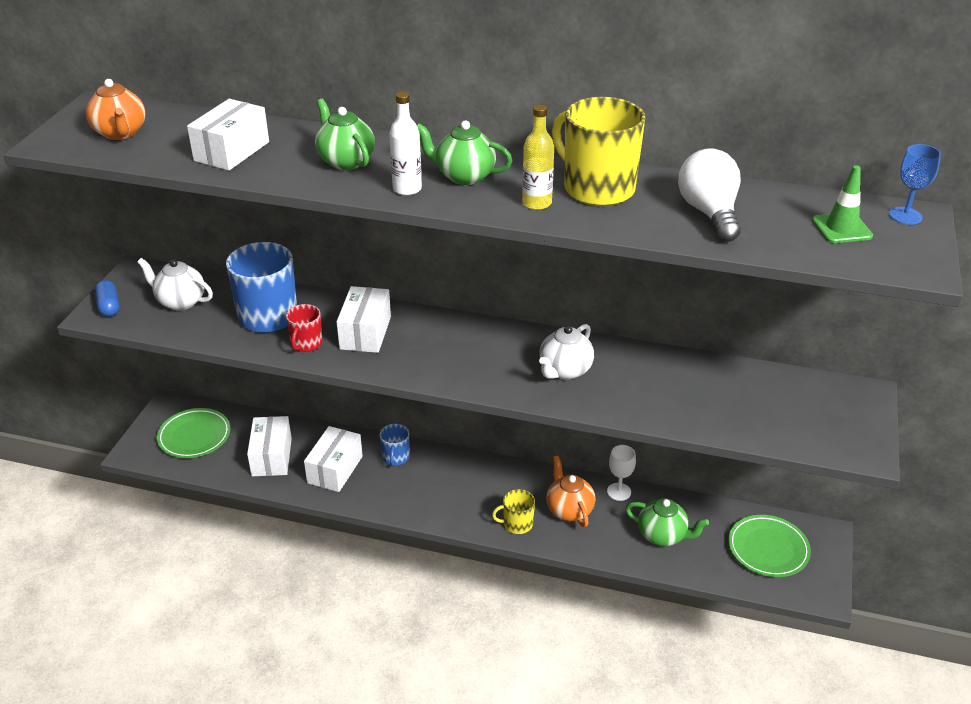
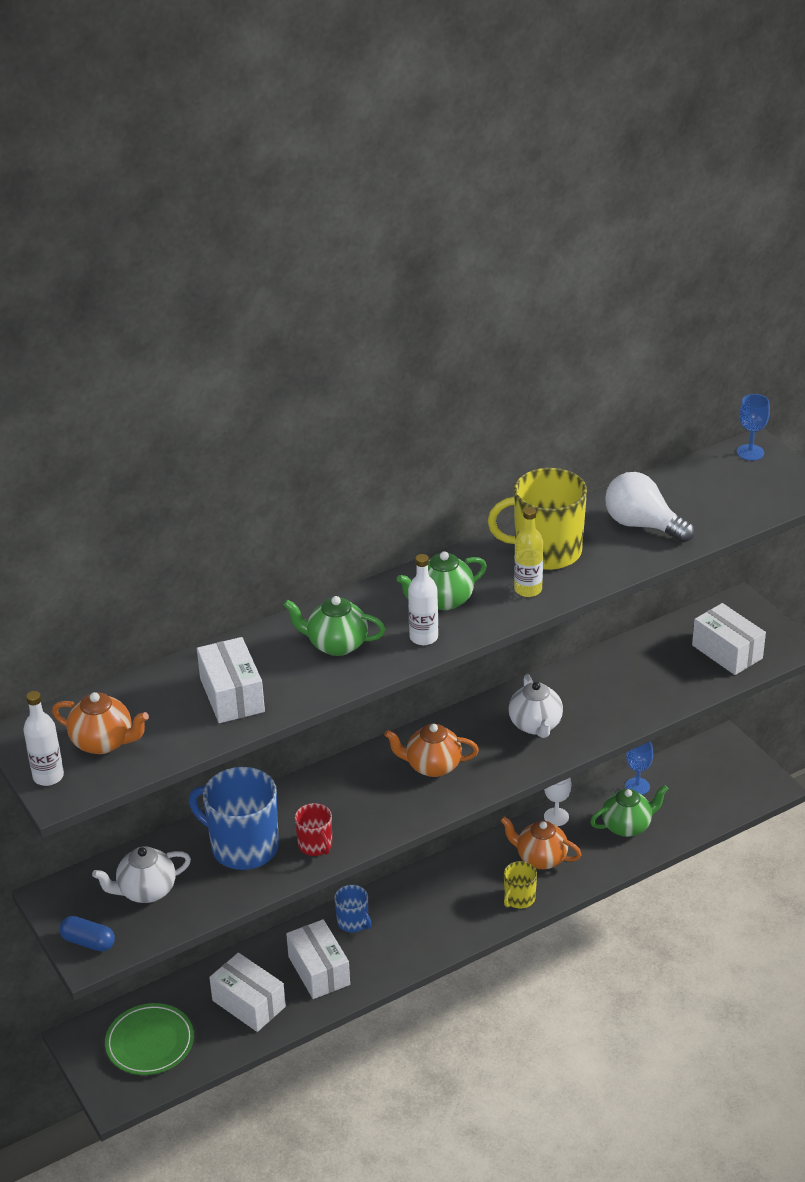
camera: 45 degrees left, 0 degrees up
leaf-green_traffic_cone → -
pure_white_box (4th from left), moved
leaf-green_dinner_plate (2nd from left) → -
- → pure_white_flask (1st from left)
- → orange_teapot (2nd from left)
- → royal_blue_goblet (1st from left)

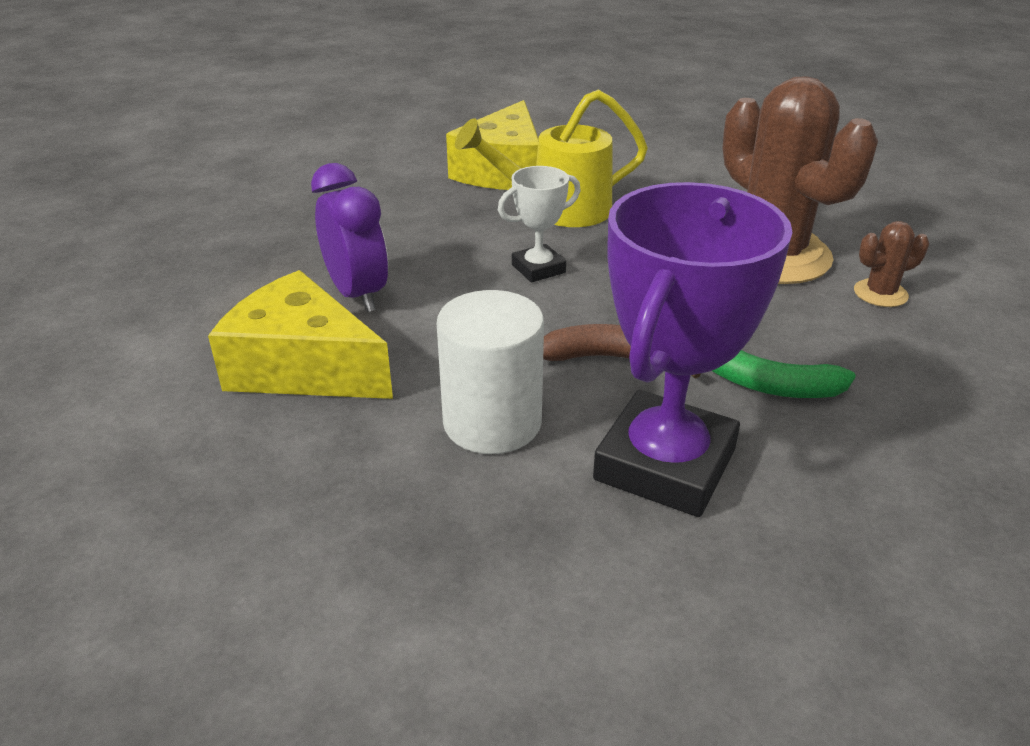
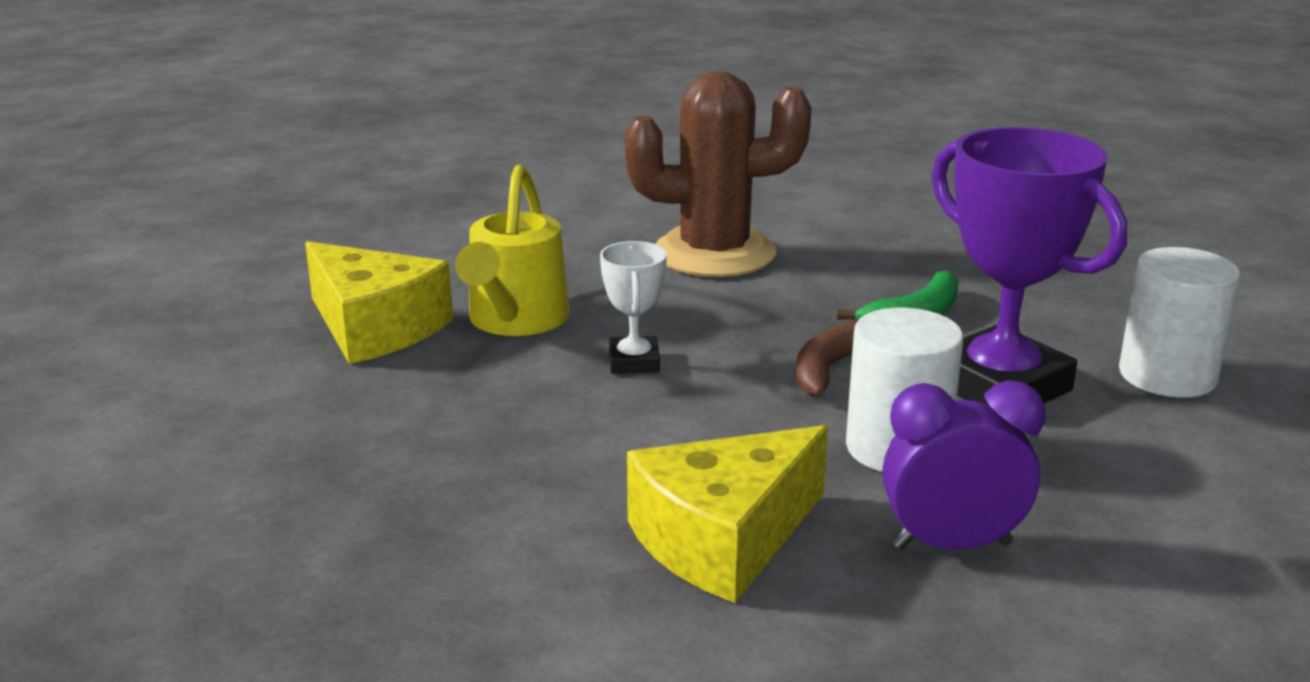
camera: 65 degrees left, 10 degrees down
violet_alarm_clock, moved
brown_prickly_plant (2nd from left) → -
- → pure_white_cylinder_shape (2nd from left)

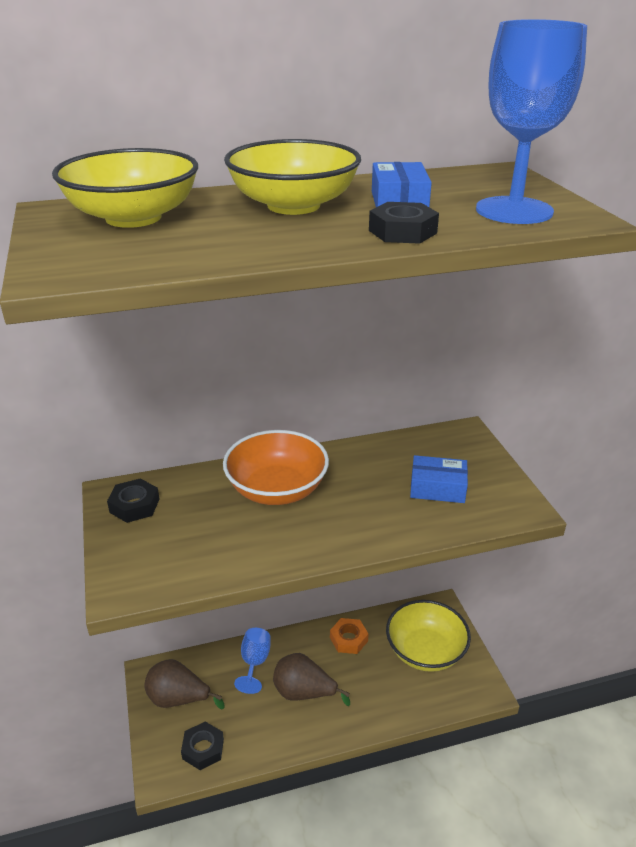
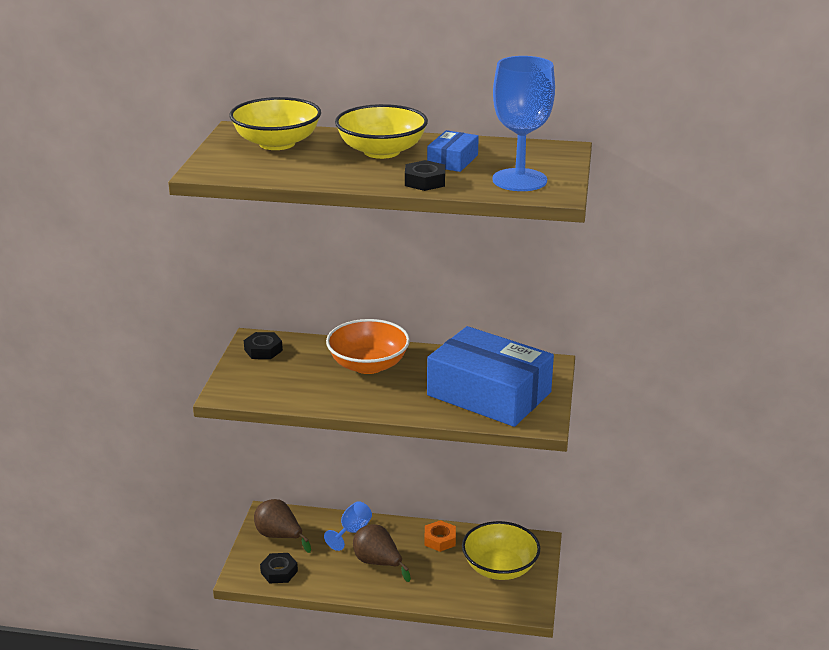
camera: 25 degrees right, 5 degrees down
royal_blue_box (2nd from left), x2.27

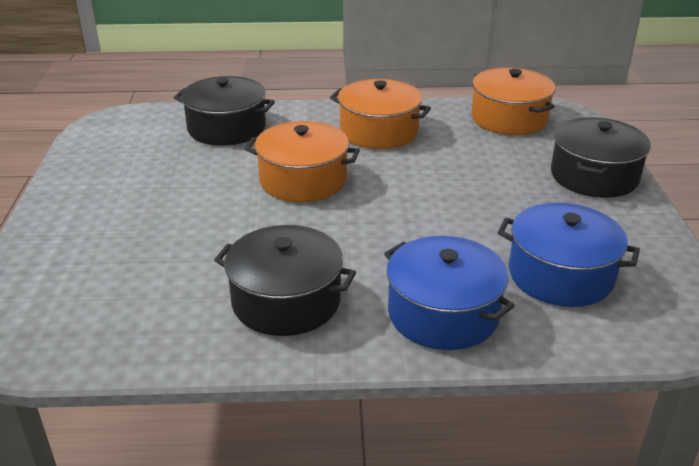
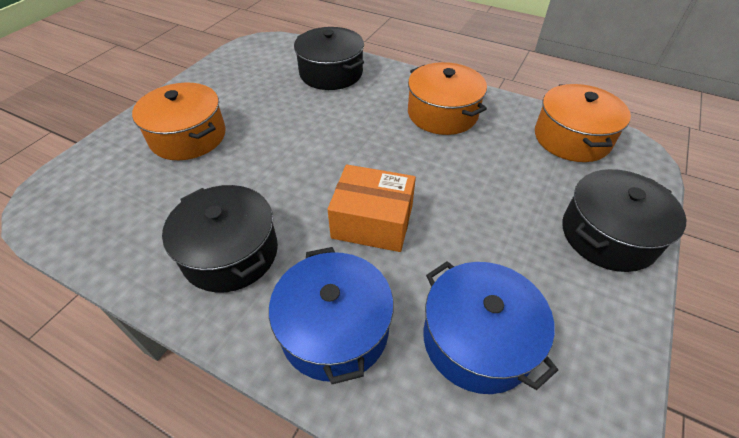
camera: 30 degrees right, 15 degrees up
orange_pot (1st from left), moved
- → orange_box

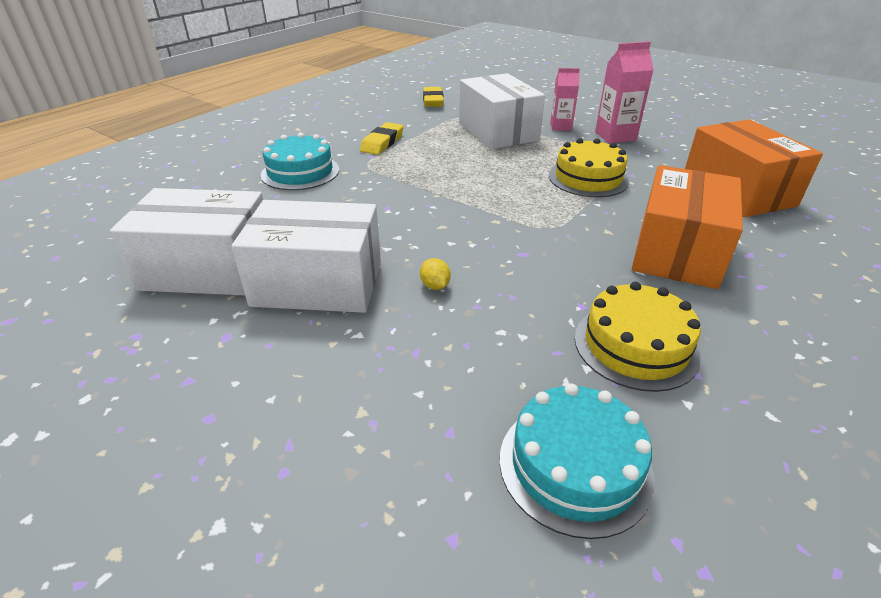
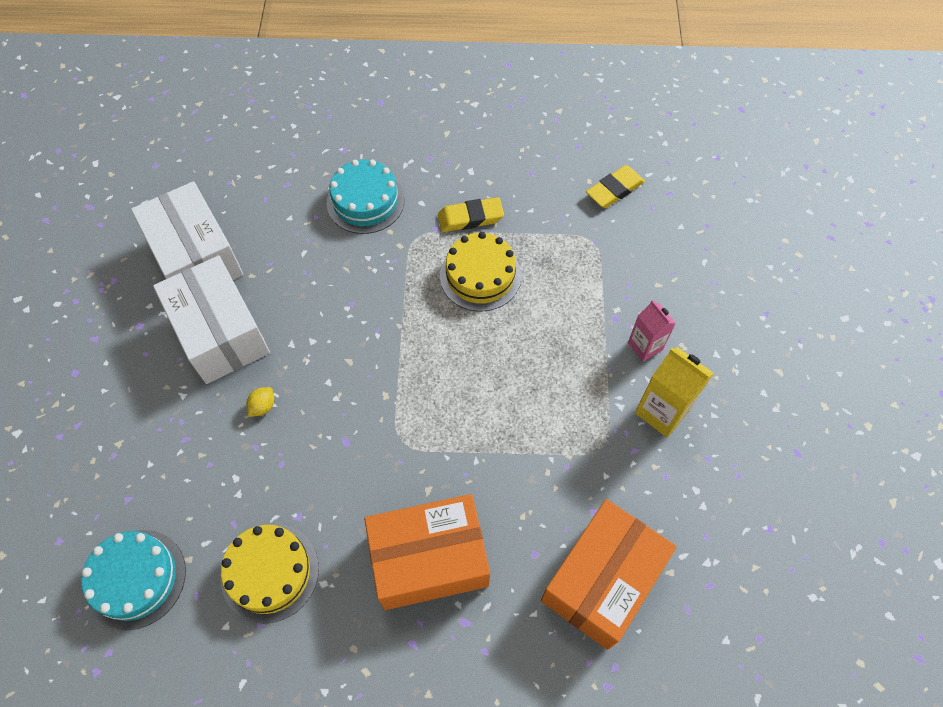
camera: 55 degrees right, 25 degrees up
rosy_milk_carton (2nd from left) → bright_yellow_milk_carton
pure_white_box (3rd from left) → -
bright_yellow_gateau (1st from left in the first image) → bright_yellow_gateau (2nd from left), moved

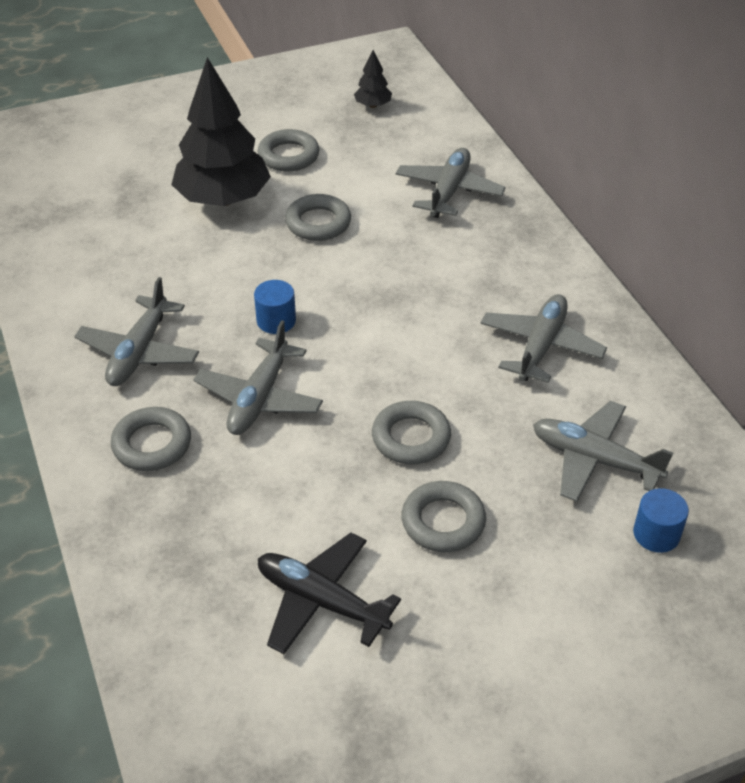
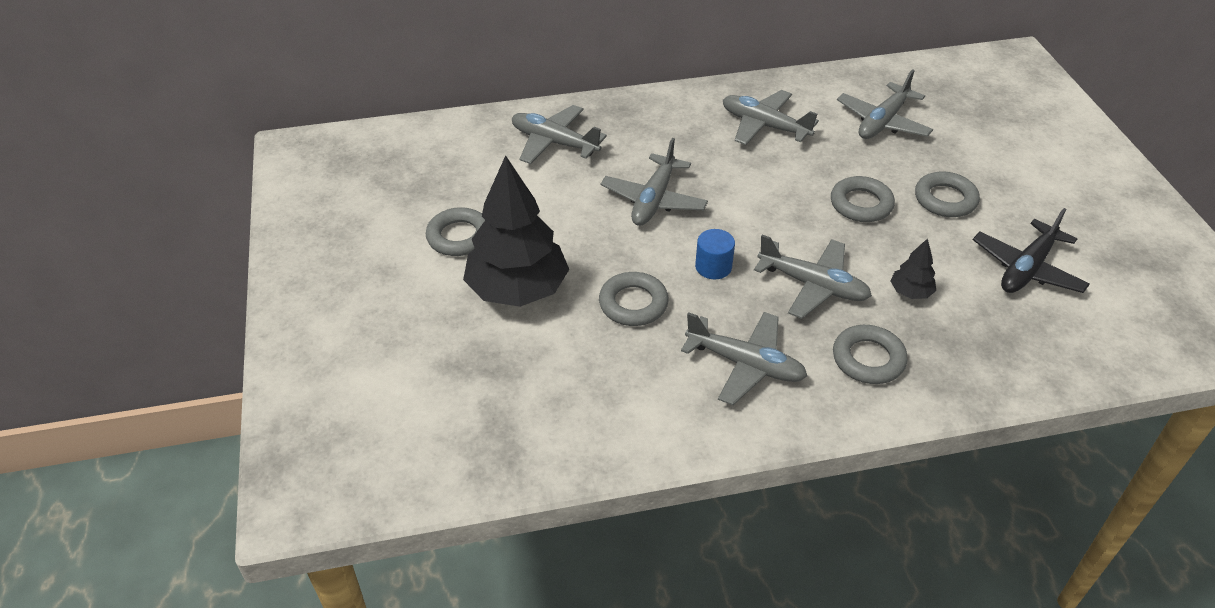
camera: 80 degrees left, 0 degrees up
black_tree (2nd from left), moved
gray_ring (3rd from left in the first image) → gray_ring (2nd from left), moved
royal_blue_cylinder_shape (2nd from left) → -
- → gray_aeroplane (2nd from left)

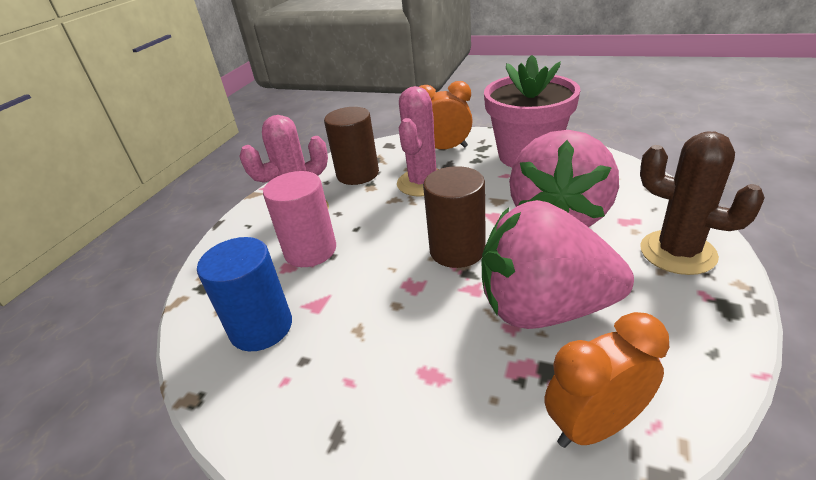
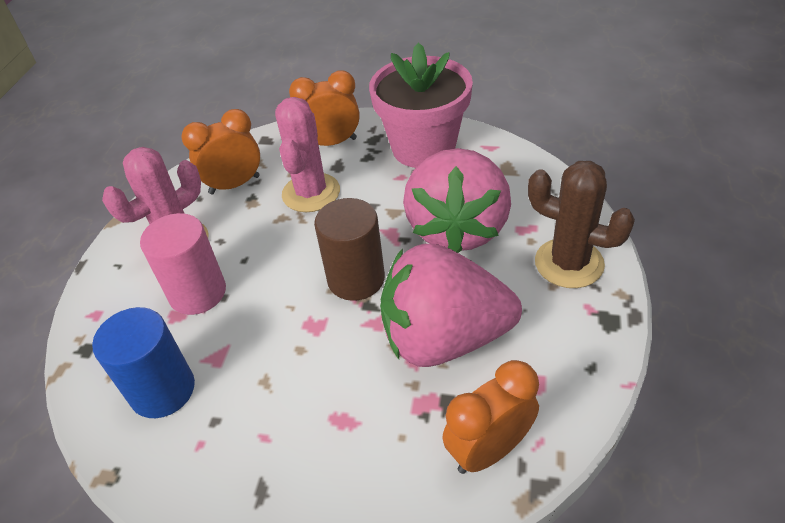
camera: 10 degrees left, 10 degrees up
brown_cylinder_shape (1st from left) → orange_alarm_clock (1st from left)

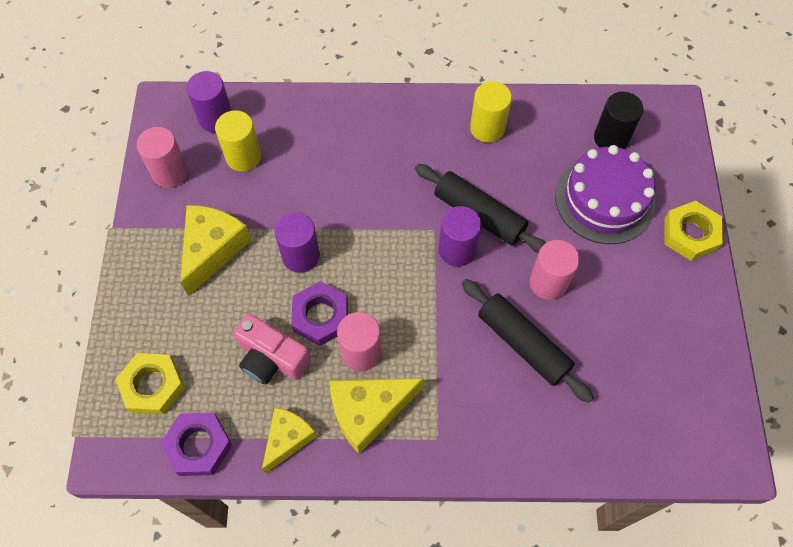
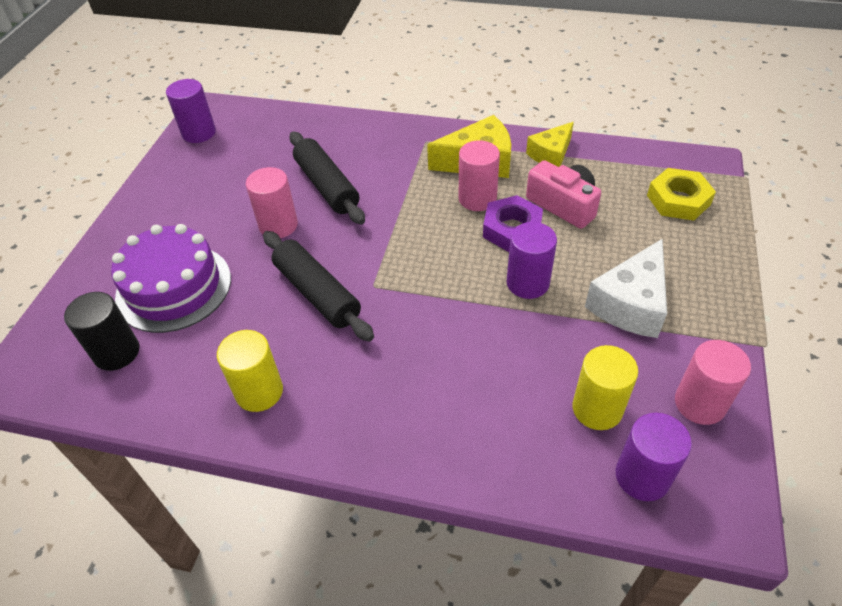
camera: 165 degrees left, 15 degrees down
bright_yellow_nut (2nd from left) → -
bright_yellow_cheese_wedge (1st from left) → pure_white_cheese_wedge
violet_cylinder_shape (3rd from left in the first image) → violet_cylinder_shape (1st from left), moved
violet_nut (1st from left) → -

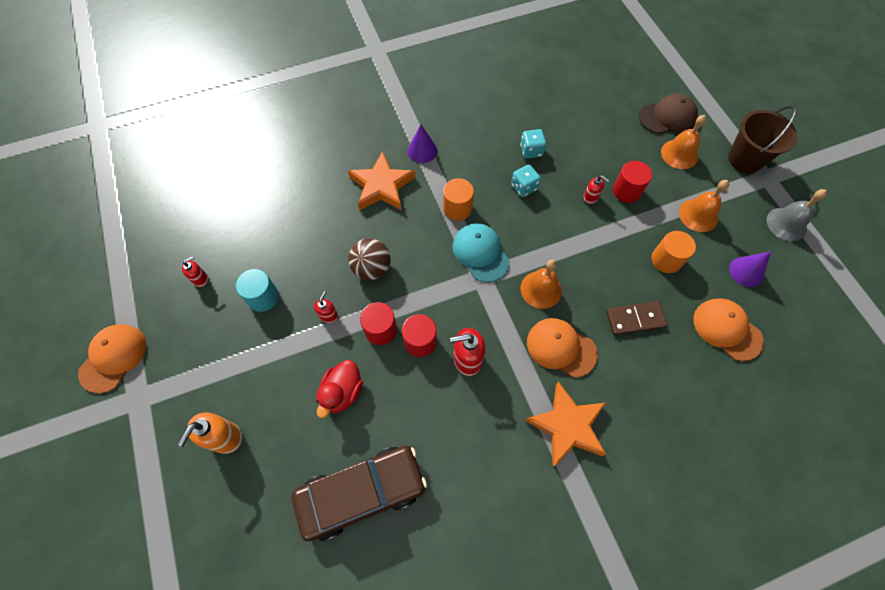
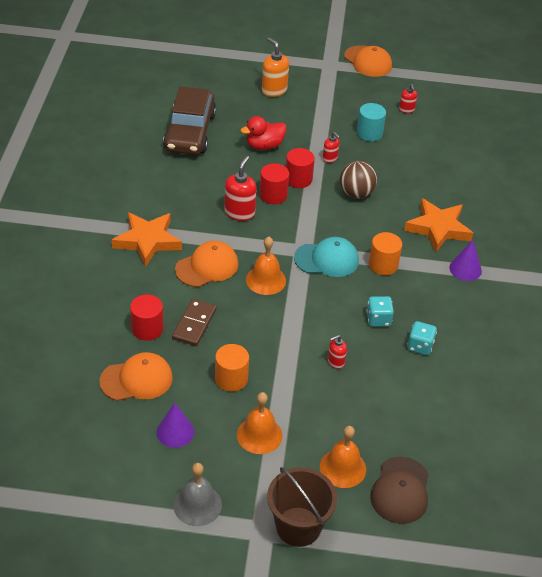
camera: 115 degrees right, 20 degrees down
scarlet_cylinder_shape (3rd from left in the first image) → scarlet_cylinder_shape (1st from left), moved
scarlet_rubber_duck, 75 degrees counterclockwise

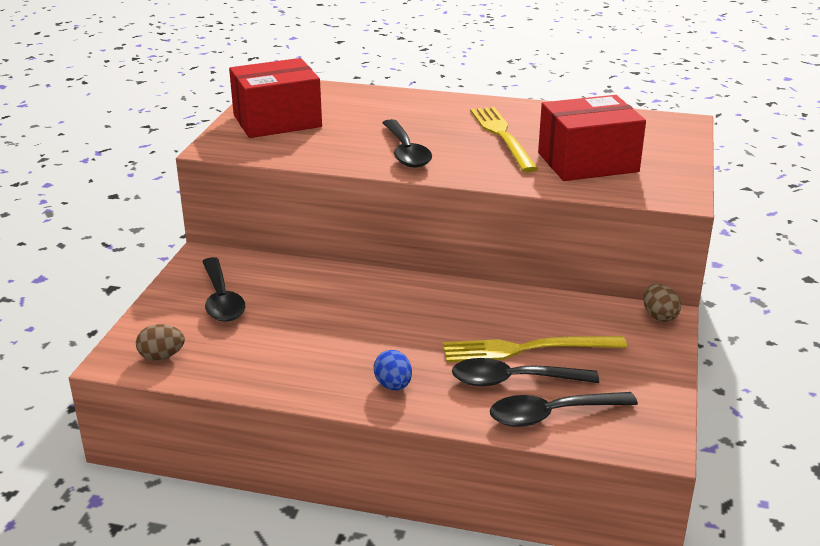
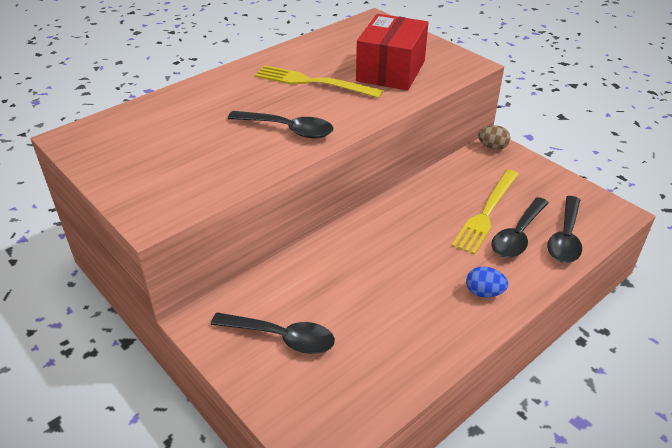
camera: 55 degrees left, 10 degrees up
scarlet_box (1st from left) → -
brown_toy_egg (1st from left) → -

